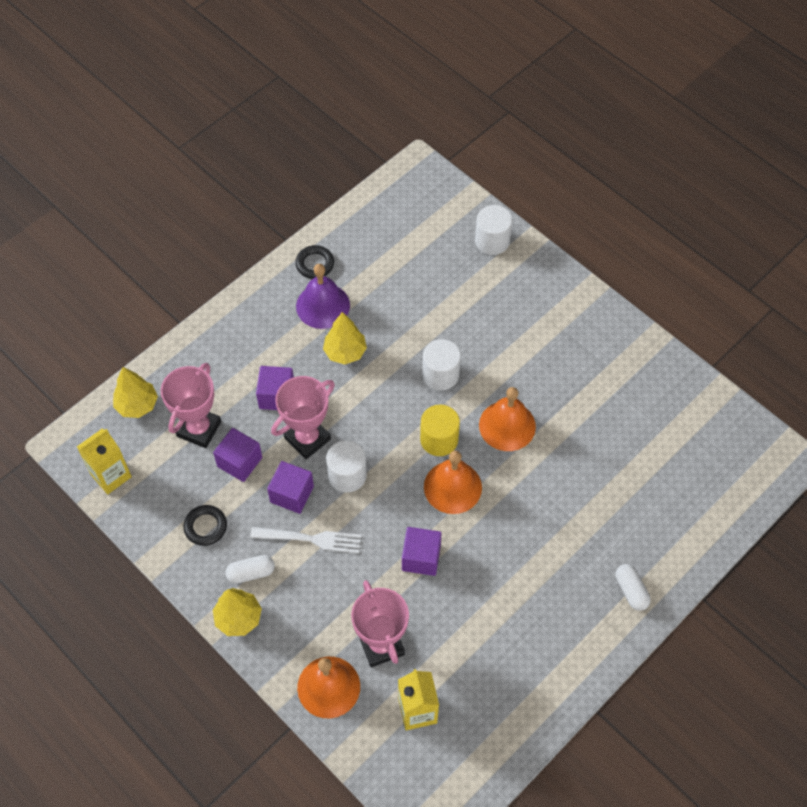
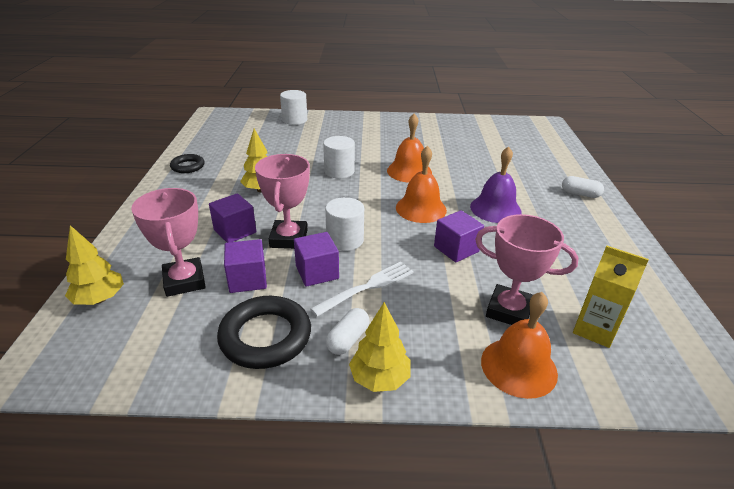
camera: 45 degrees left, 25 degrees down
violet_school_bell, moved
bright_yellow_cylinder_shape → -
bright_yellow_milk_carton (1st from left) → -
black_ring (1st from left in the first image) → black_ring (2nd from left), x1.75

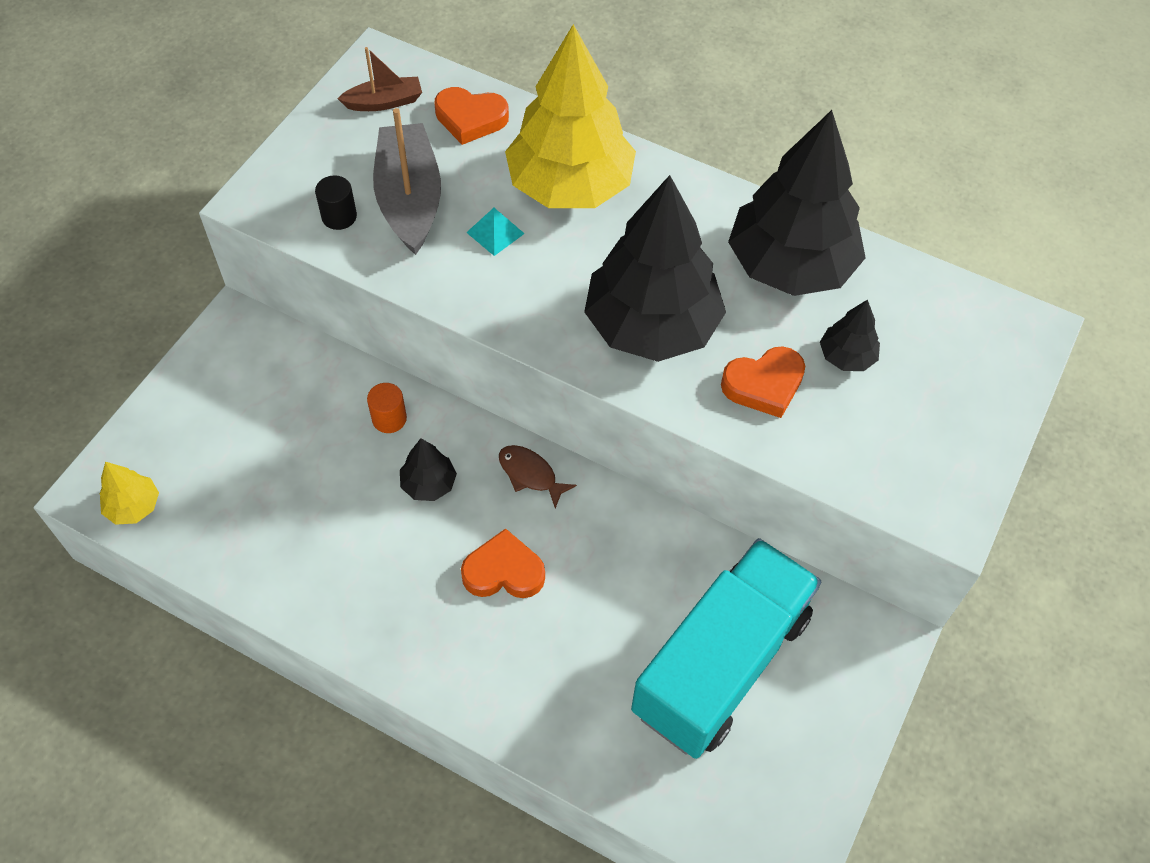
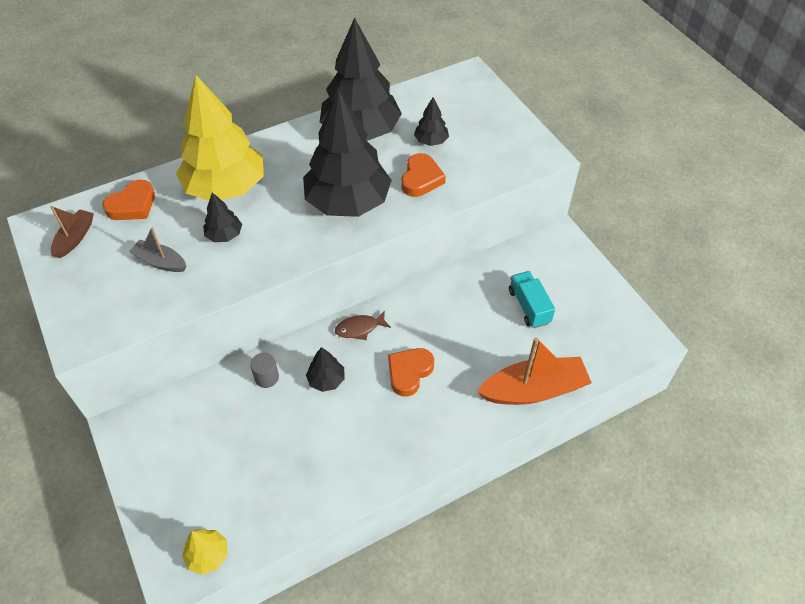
camera: 55 degrees left, 5 degrees down
gray_boat, x0.55
black_cylinder_shape → -
aqua_solid_pyramid → black_tree (1st from left)
orange_cylinder_shape → gray_cylinder_shape
aqua_truck, x0.46
- → orange_boat

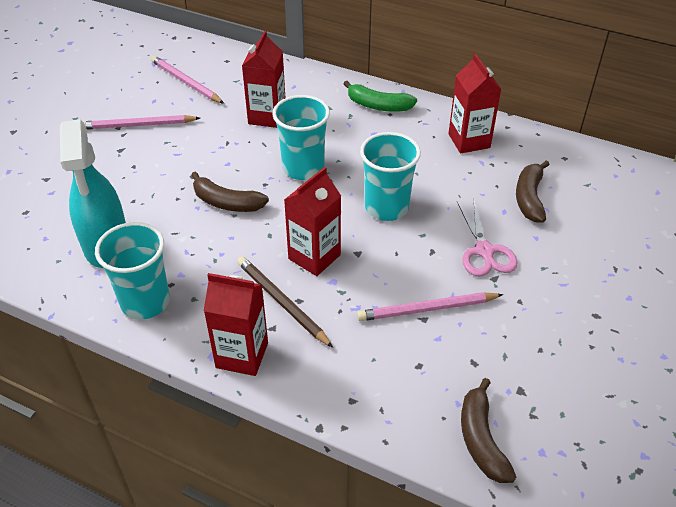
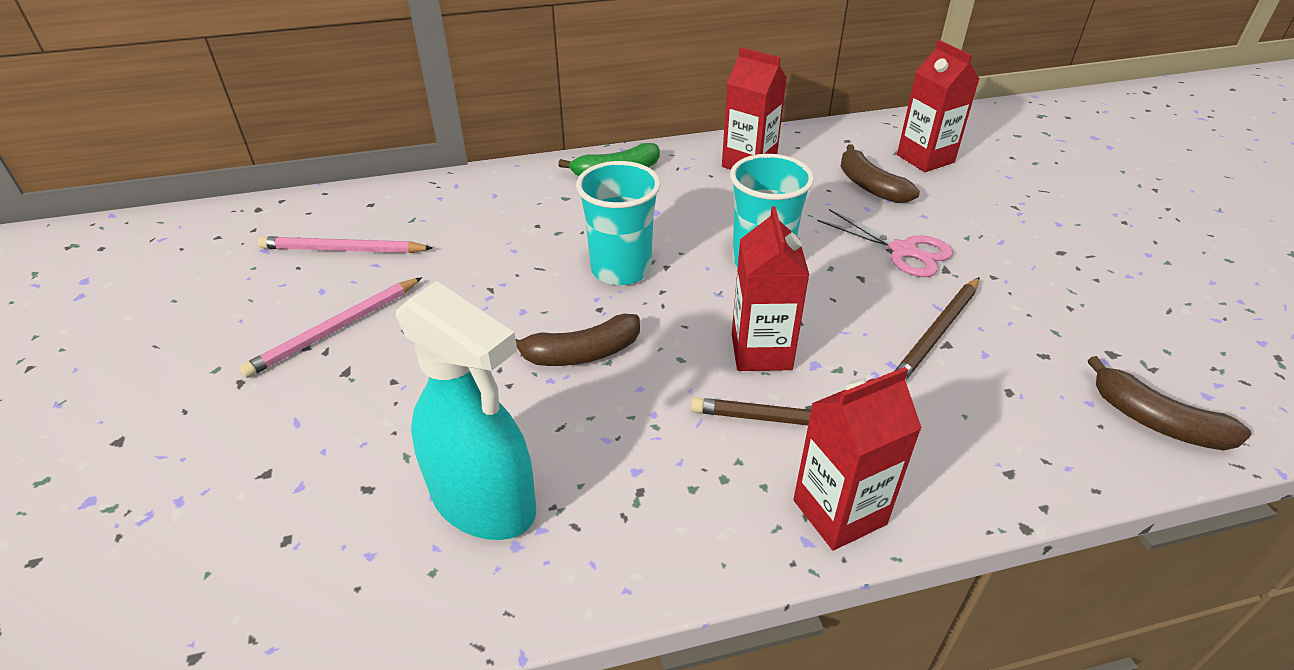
camera: 40 degrees left, 5 degrees down
scarlet_milk_carton (2nd from left in the first image) → scarlet_milk_carton (4th from left), moved
aqua_tumbler (1st from left) → -
rosy_wooden_pencil (3rd from left) → brown_wooden_pencil (2nd from left)

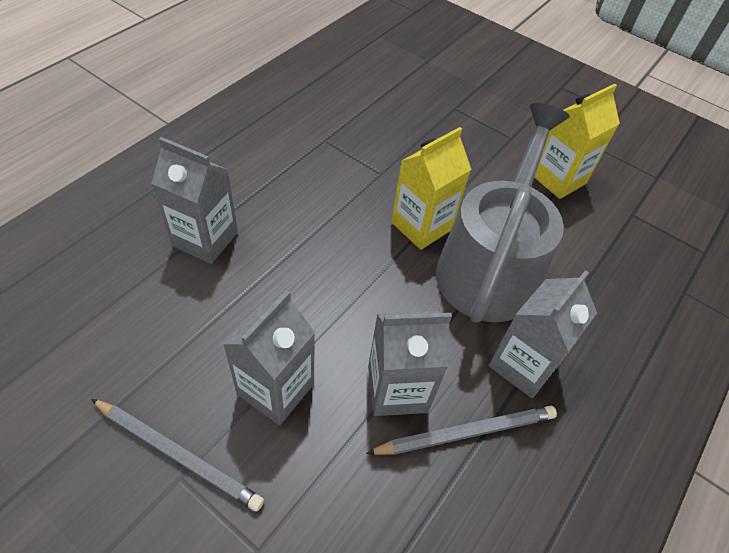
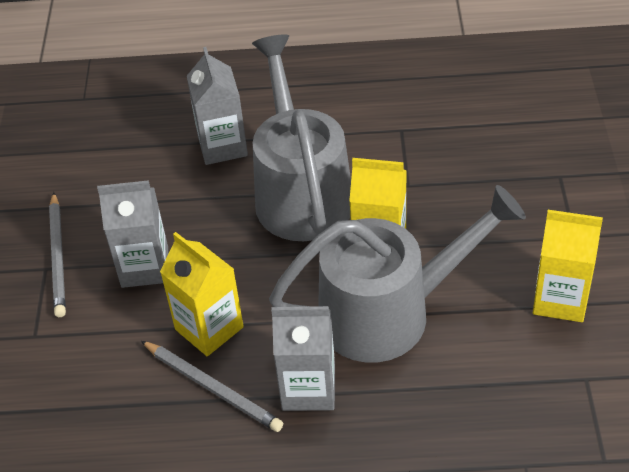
camera: 60 degrees right, 5 degrees down
gray_milk_carton (3rd from left) → bright_yellow_milk_carton (1st from left)
- → gray_sprinkling_can (1st from left)

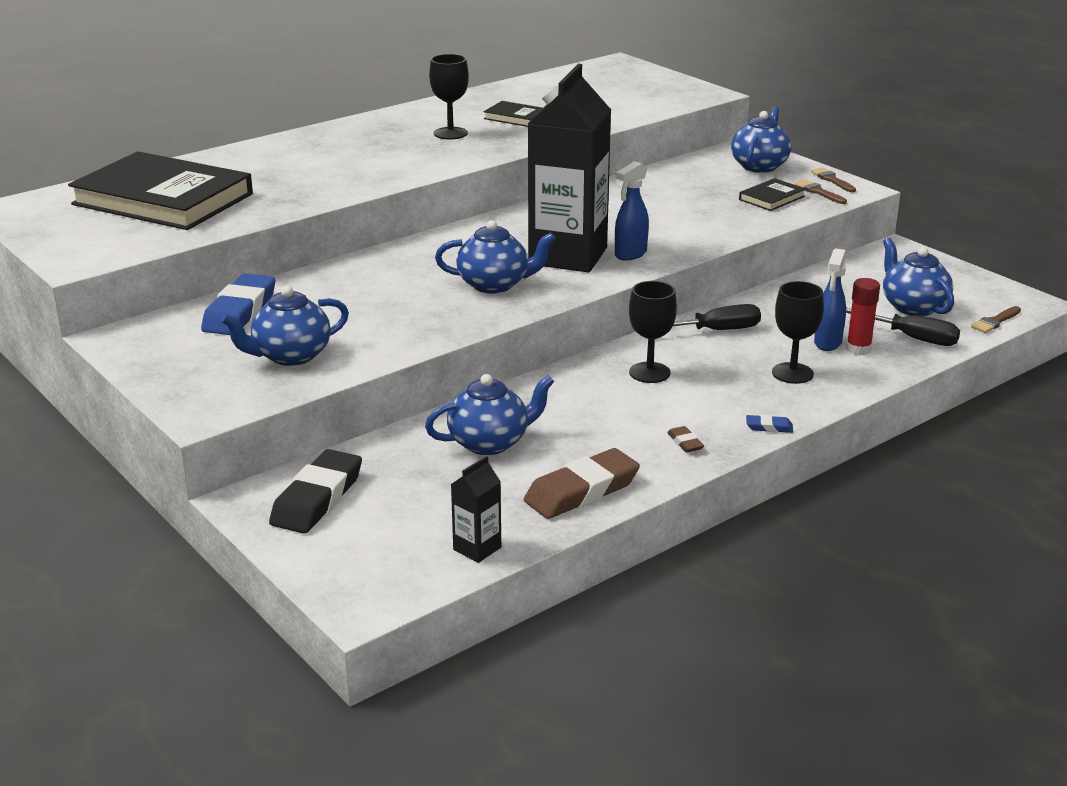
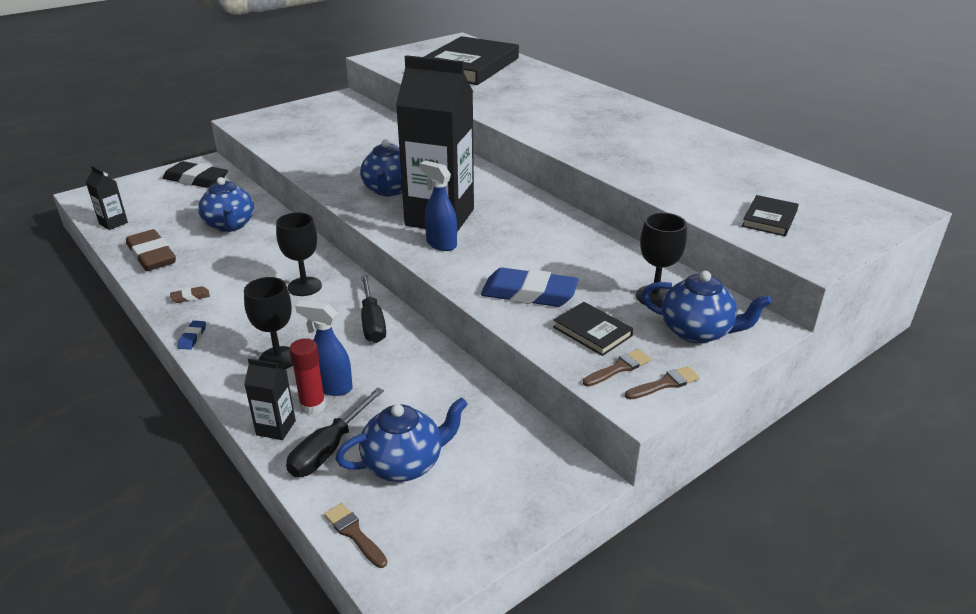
camera: 90 degrees right, 5 degrees up
black_goblet (1st from left in the first image) → black_goblet (3rd from left), moved
black_book (2nd from left in the first image) → black_book (3rd from left), moved
royal_blue_pencil_eraser (1st from left in the first image) → royal_blue_pencil_eraser (2nd from left), moved
royal_blue_teapot (1st from left) → -
- → black_milk_carton (2nd from left)

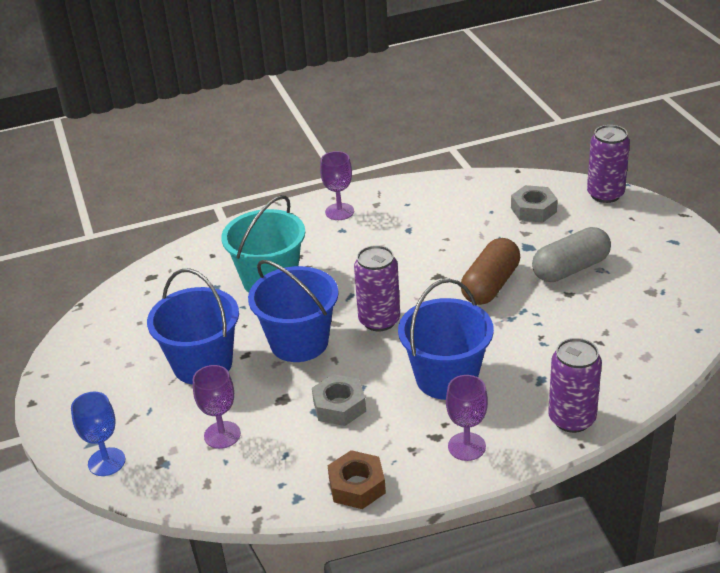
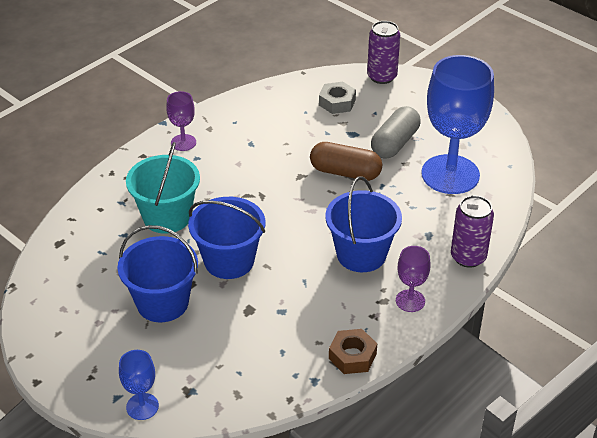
camera: 30 degrees left, 5 degrees up
brown_capsule, 75 degrees counterclockwise
violet_can (1st from left) → -
violet_goblet (1st from left) → -
gray_nut (1st from left) → -
- → royal_blue_goblet (2nd from left)

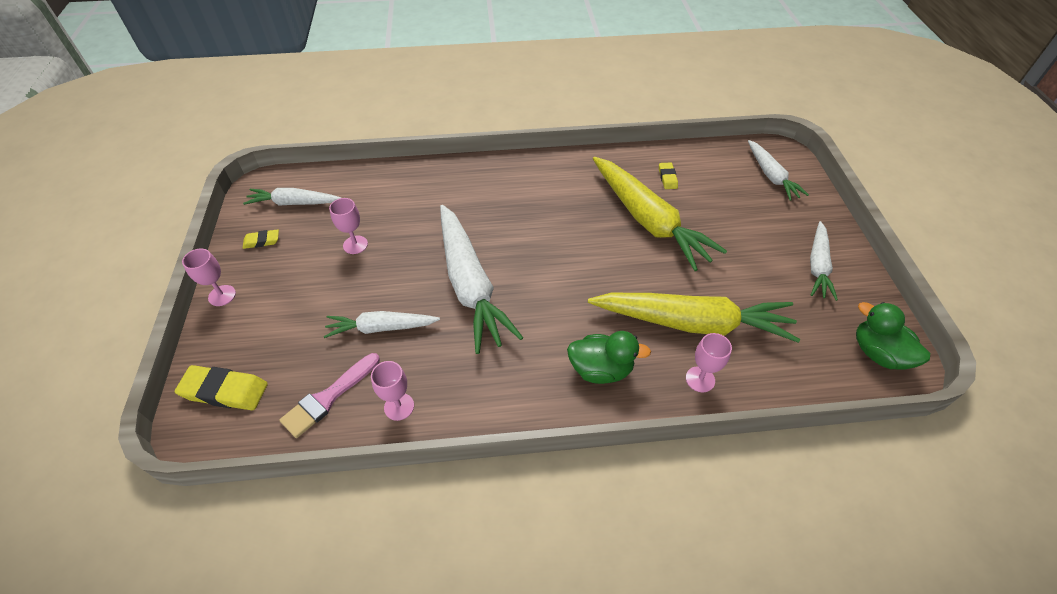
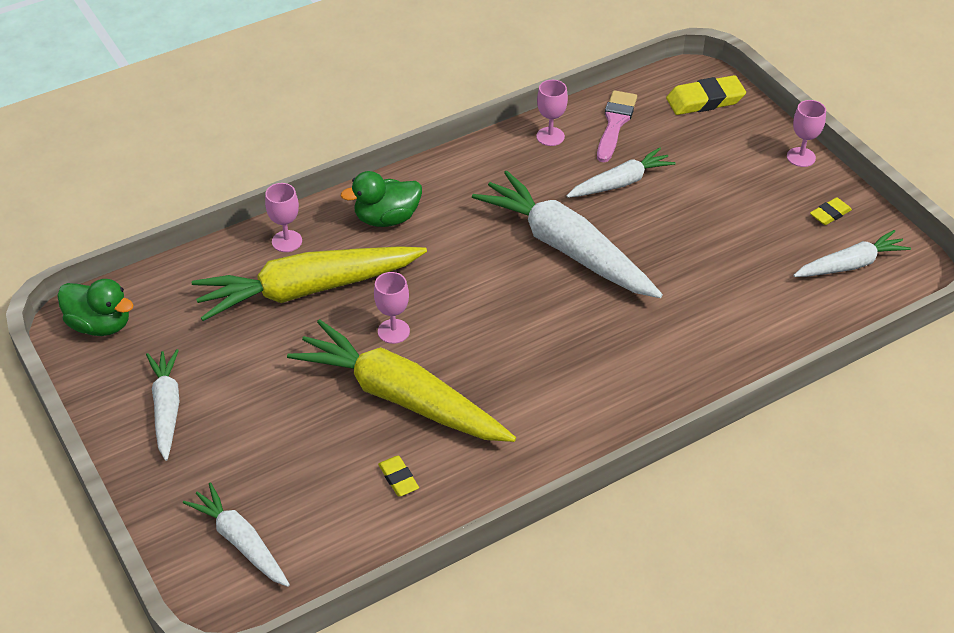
camera: 155 degrees right, 5 degrees down
rosy_goblet (2nd from left), moved

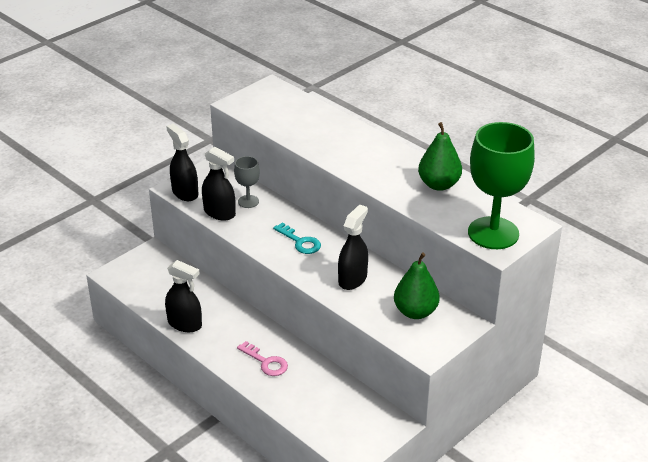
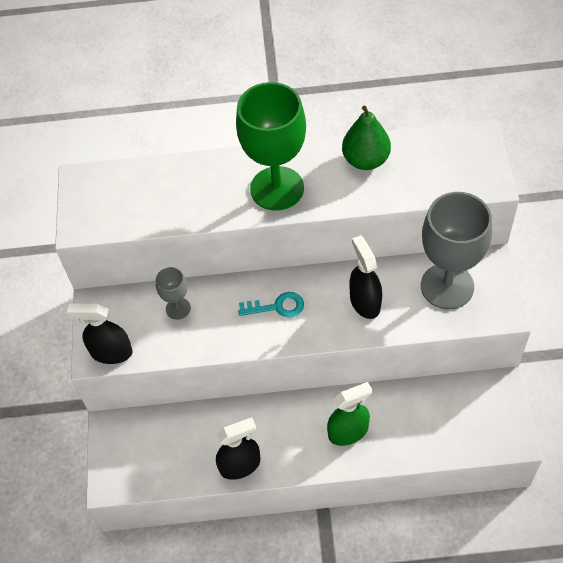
camera: 45 degrees left, 20 degrees up
leaf-green_goblet, moved
black_spray_cleaner (3rd from left) → -
leaf-green_toy_pear (1st from left) → gray_goblet (2nd from left)
rosy_latchkey → leaf-green_spray_cleaner

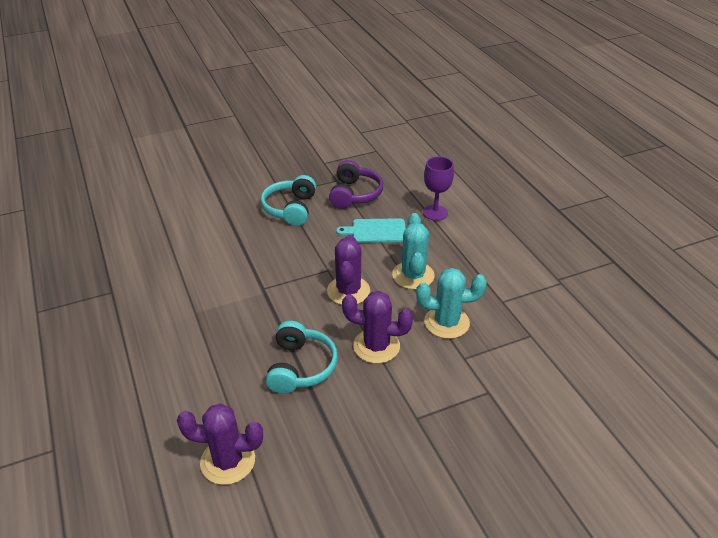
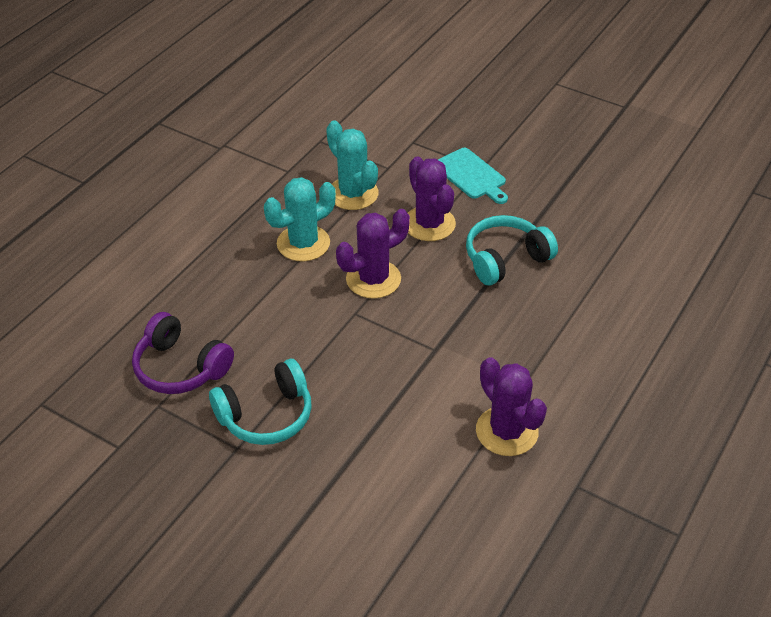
camera: 125 degrees left, 5 degrees up
violet_goblet → -
violet_headset, 120 degrees counterclockwise
aqua_cutting_board, moved
violet_prickly_plant (1st from left in the first image) → violet_prickly_plant (3rd from left), moved

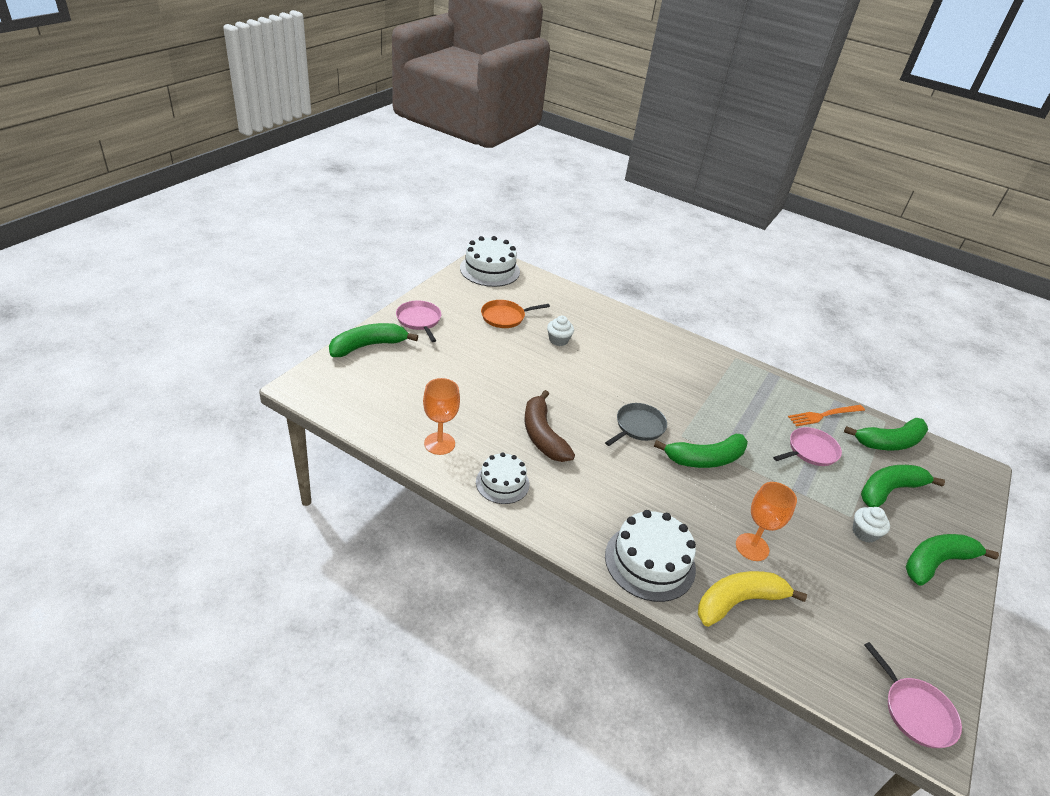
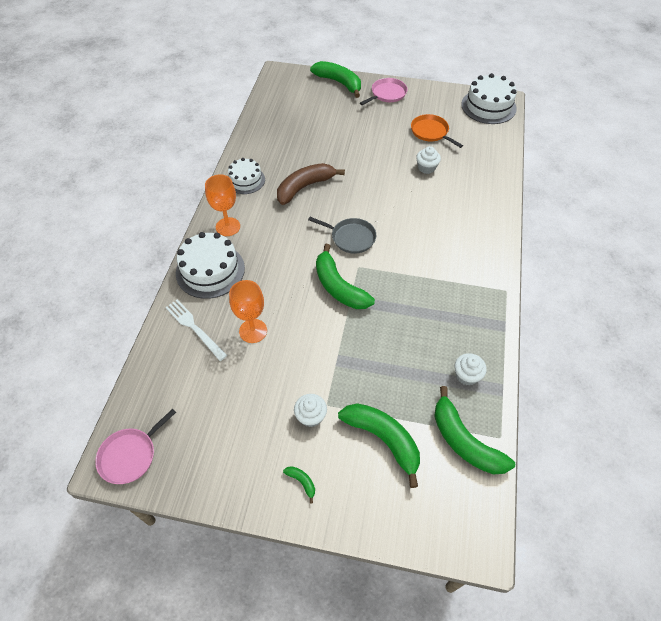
camera: 75 degrees right, 15 degrees up
orange_goblet (1st from left), moved
orange_table_fork → pure_white_muffin (3rd from left)
rosy_frying_pan (2nd from left) → -
leaf-green_toy_banana (5th from left in the first image) → leaf-green_toy_banana (1st from left), x0.41
bright_yellow_toy_banana → pure_white_table_fork

